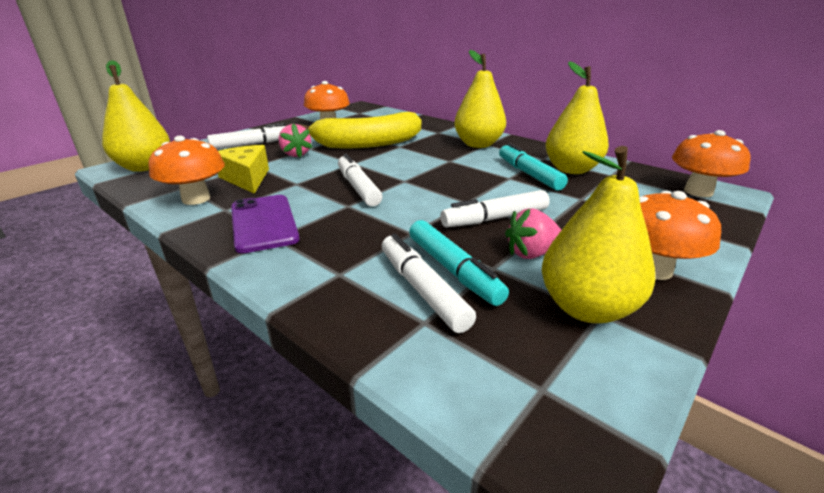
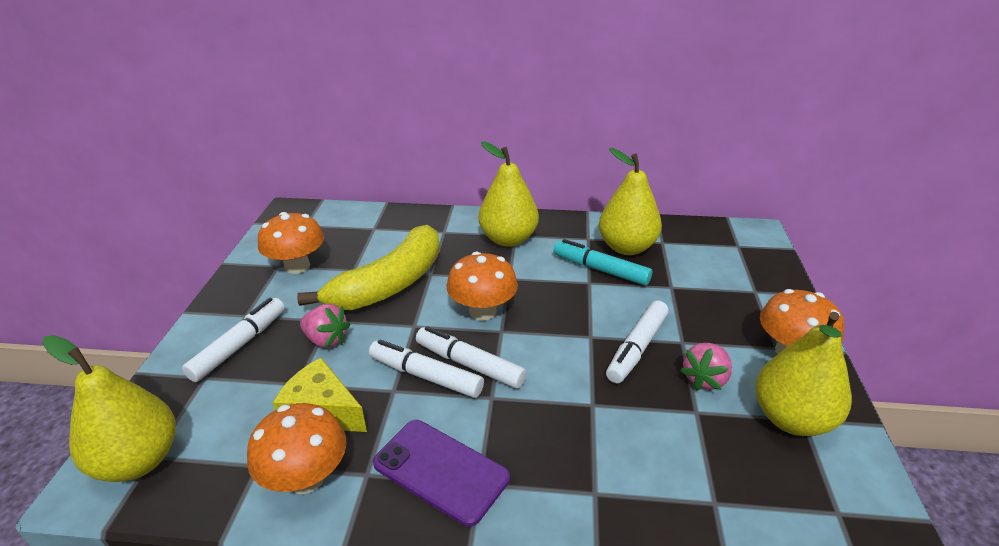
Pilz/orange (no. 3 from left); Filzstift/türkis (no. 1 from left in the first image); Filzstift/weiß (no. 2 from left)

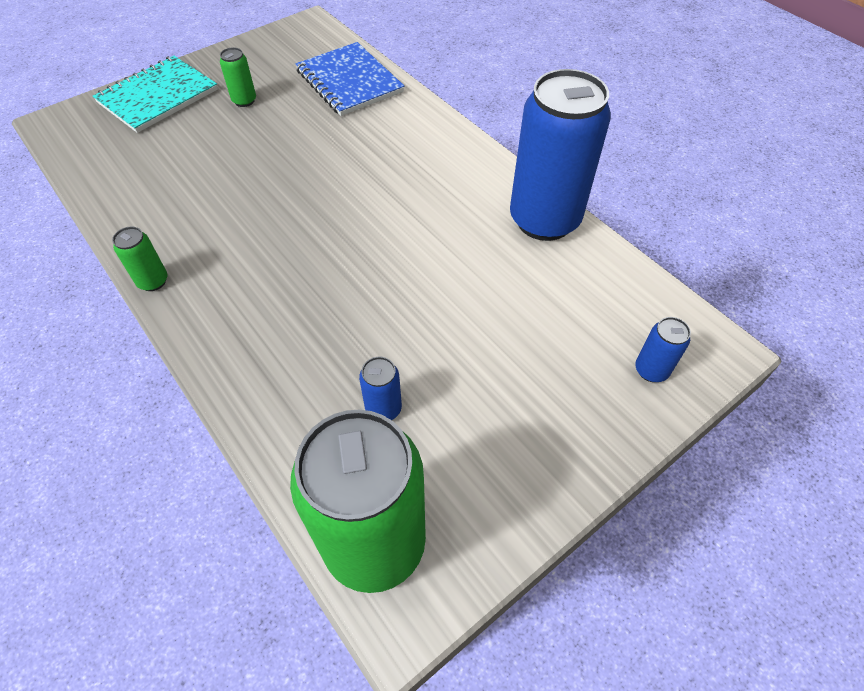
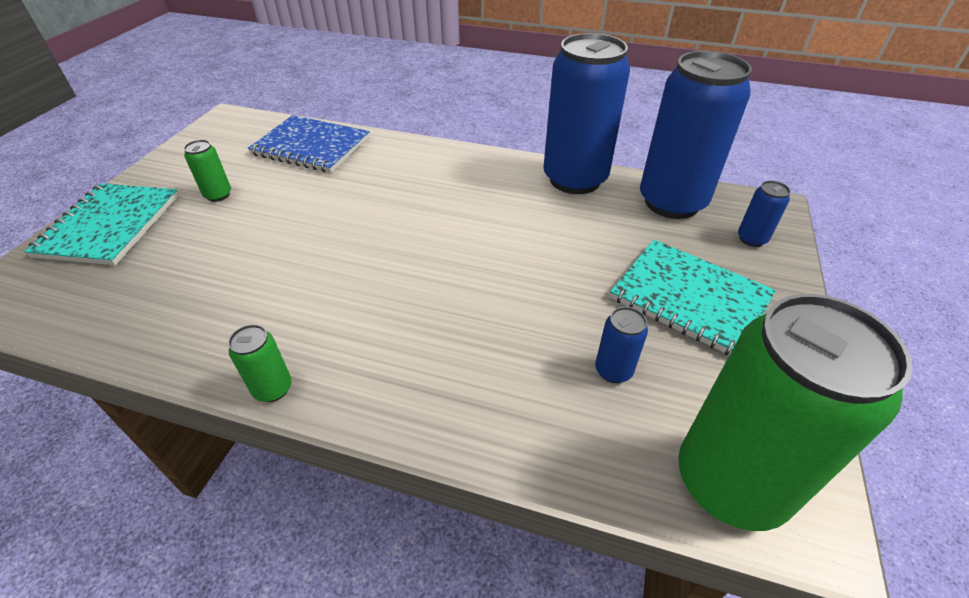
Dose/blau (no. 3 from left); Notizbuch/türkis (no. 2 from left)

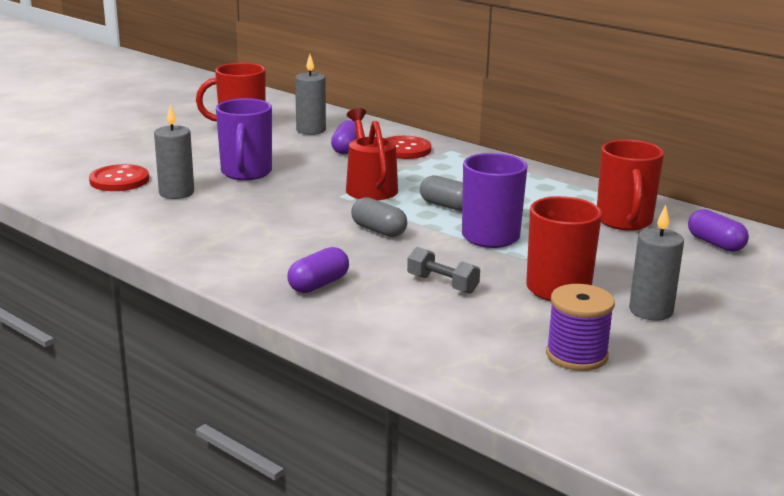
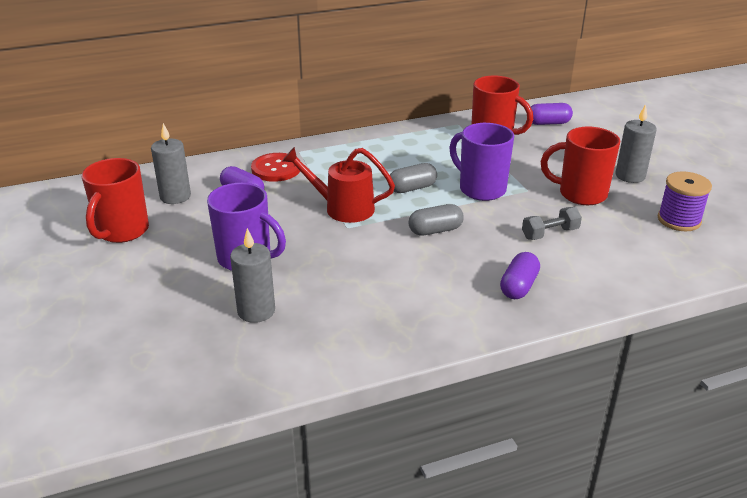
Knopf/rot (no. 1 from left in the first image); Kapsel/lila (no. 2 from left)

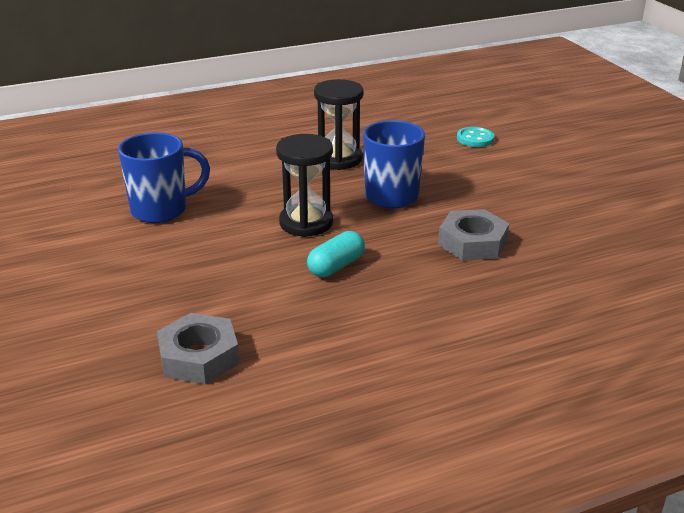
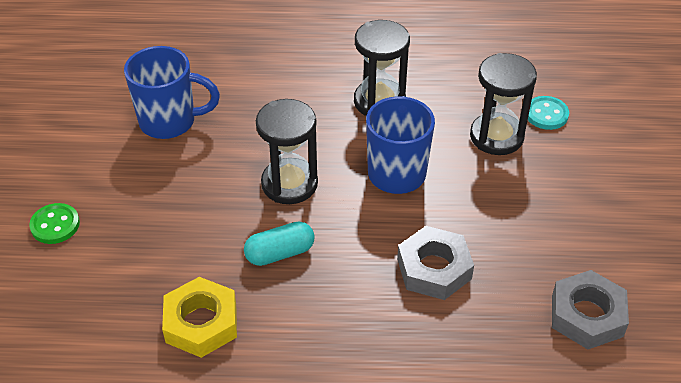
Sechskantmutter/grau (no. 2 from left); Sanduhr/schwarz (no. 3 from left); Knopf/grün; Sechskantmutter/gelb

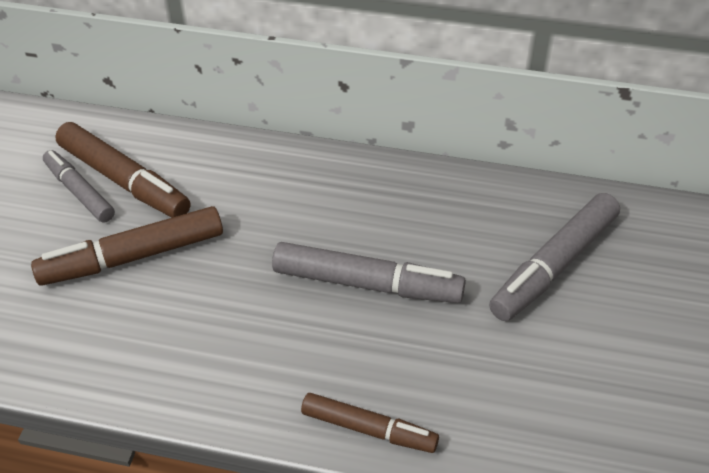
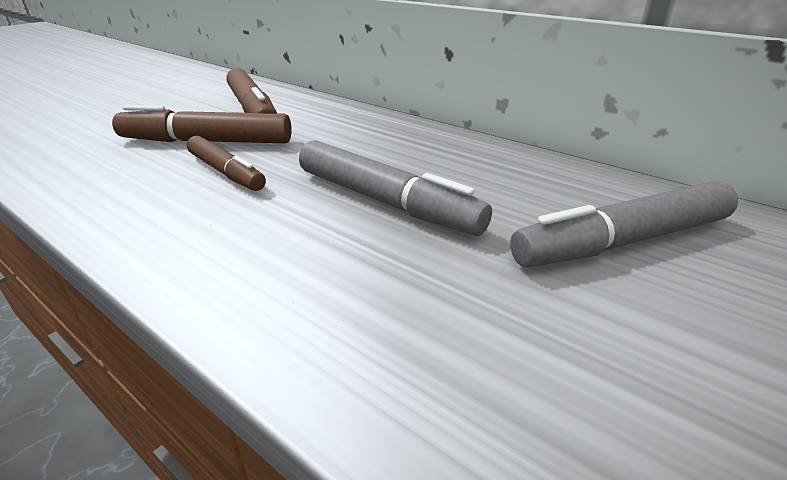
Filzstift/grau (no. 1 from left in the first image); Filzstift/braun (no. 2 from left)

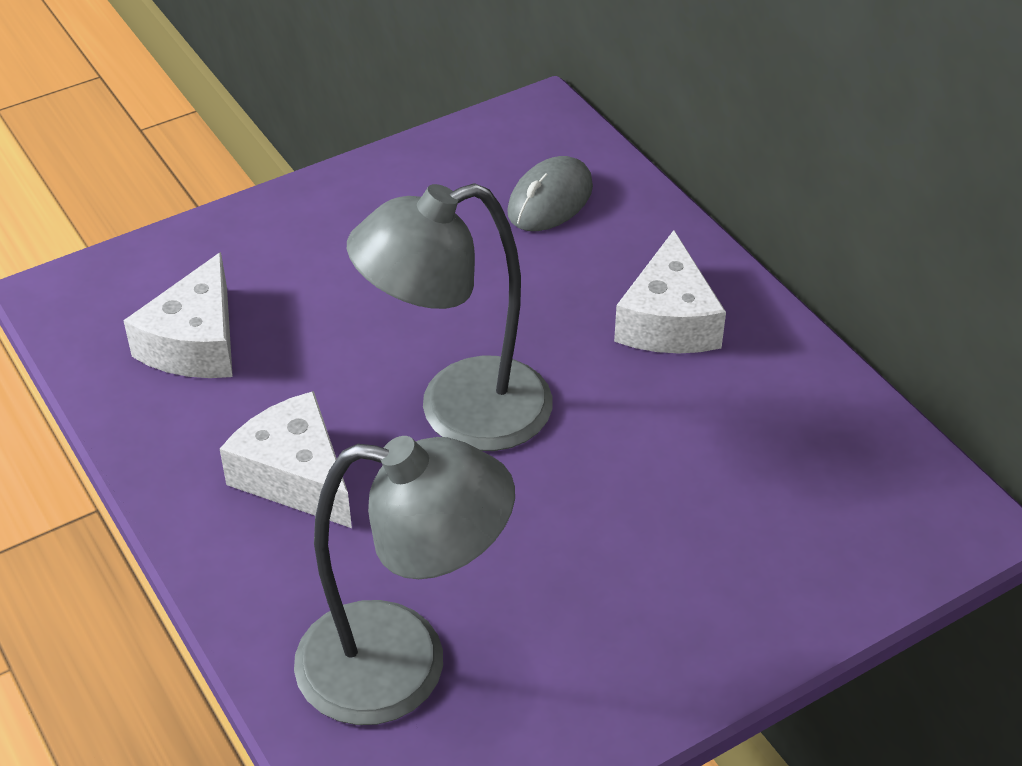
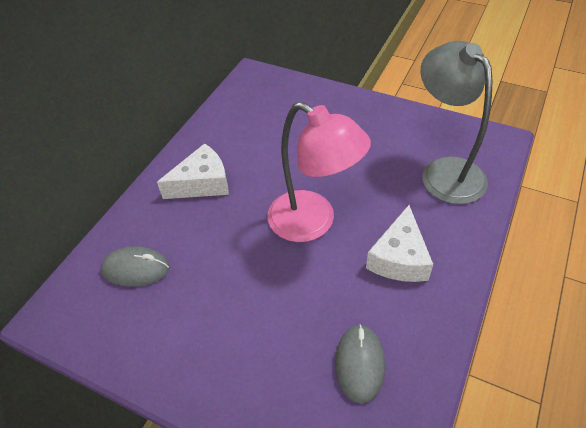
Lampe/rosa; Computermaus/grau (no. 2 from left)

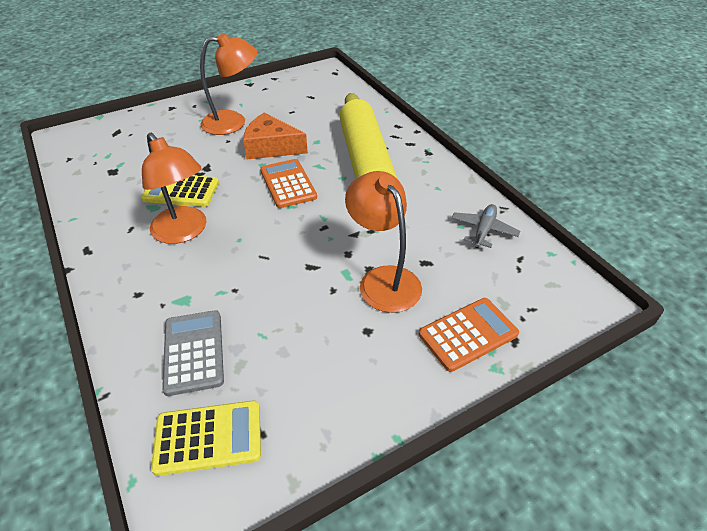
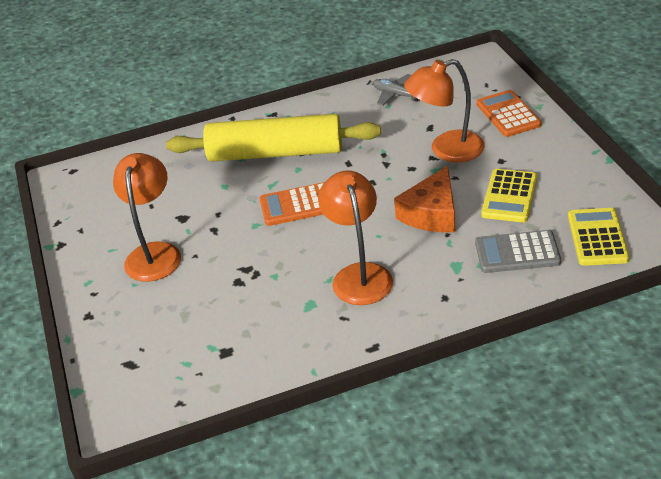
Käse/orange; Lampe/orange (no. 2 from left); Taschenrechner/gelb (no. 1 from left)

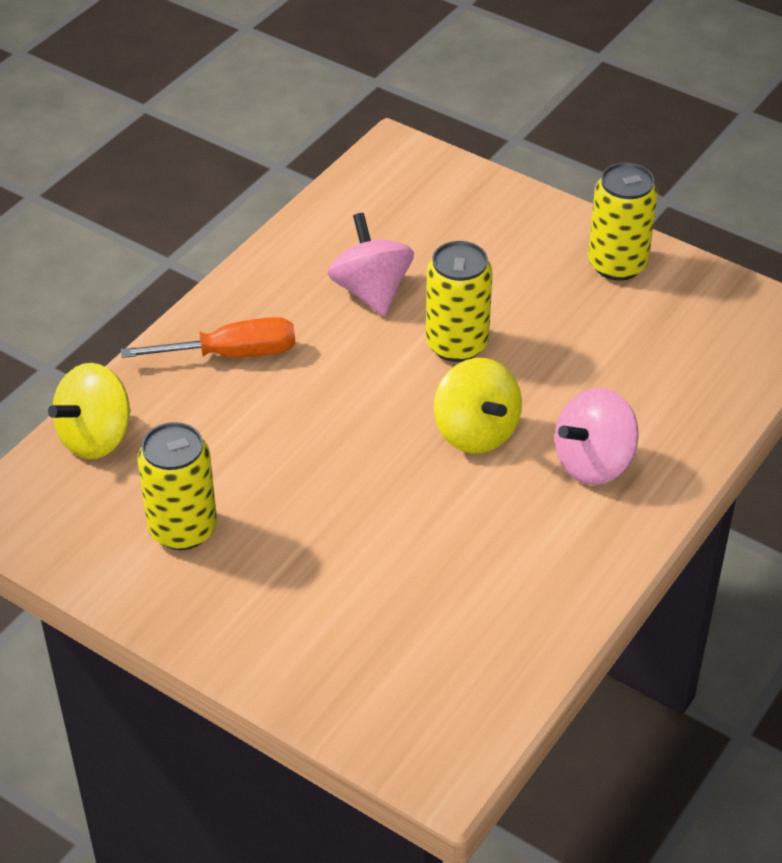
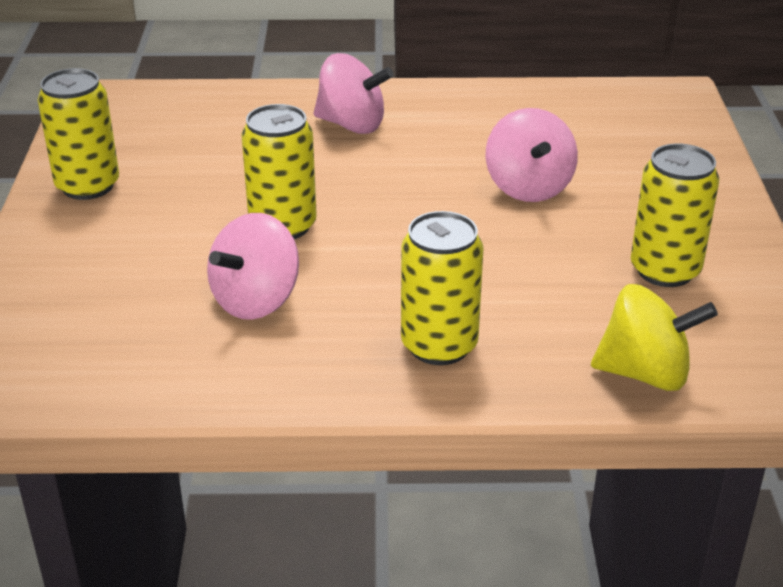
Dose/gelb (no. 3 from left); Kreisel/gelb (no. 2 from left in the first image); Kreisel/rosa (no. 3 from left)

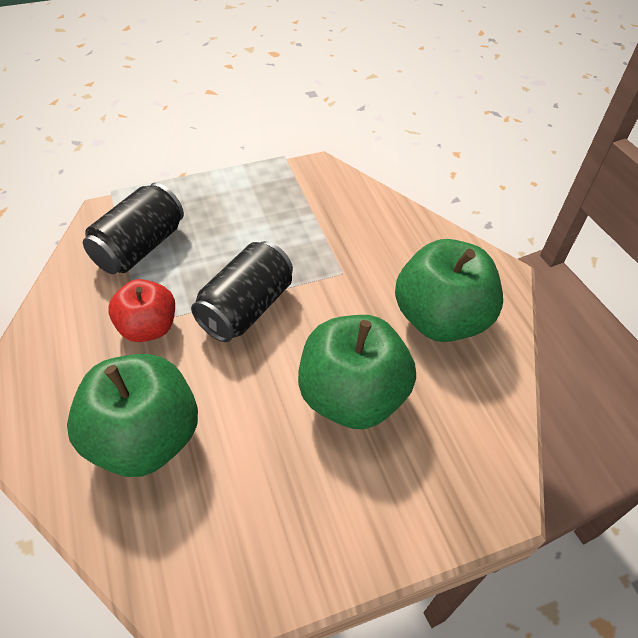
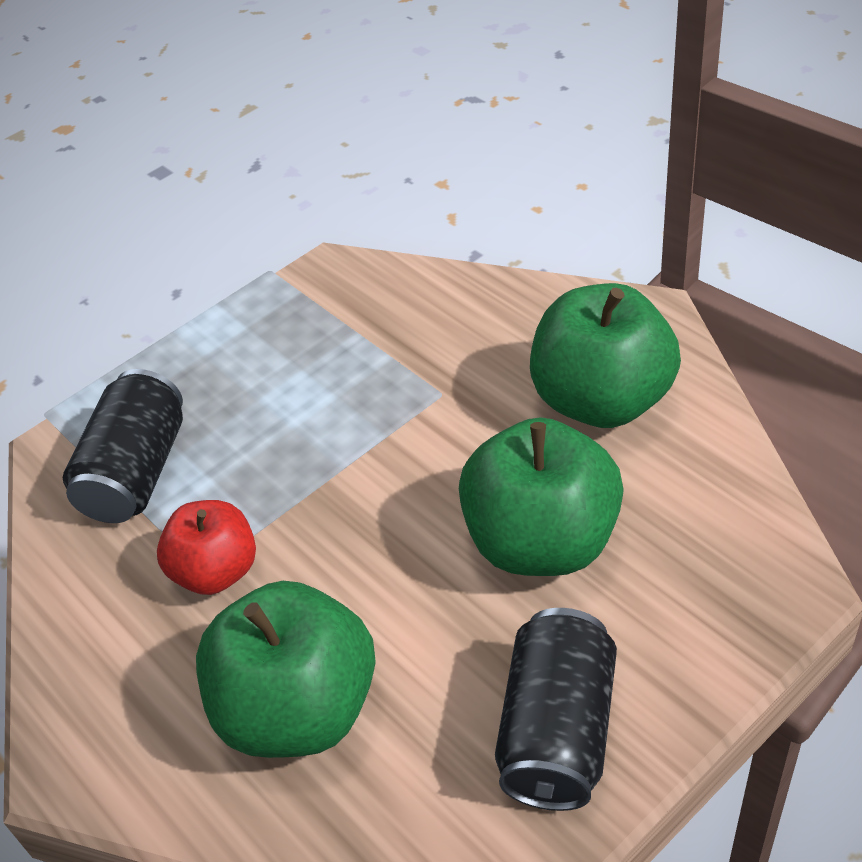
Dose/schwarz (no. 2 from left)

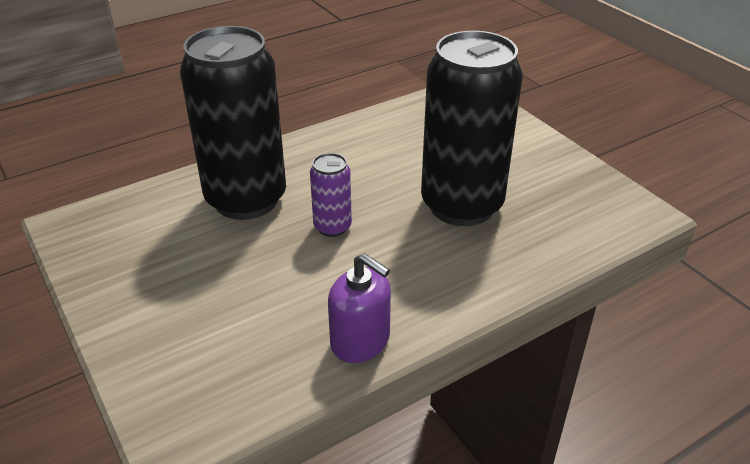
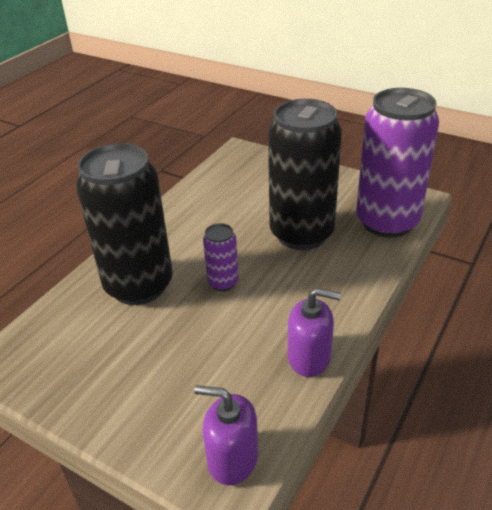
Dose/lila (no. 2 from left); Seifenspender/lila (no. 1 from left)

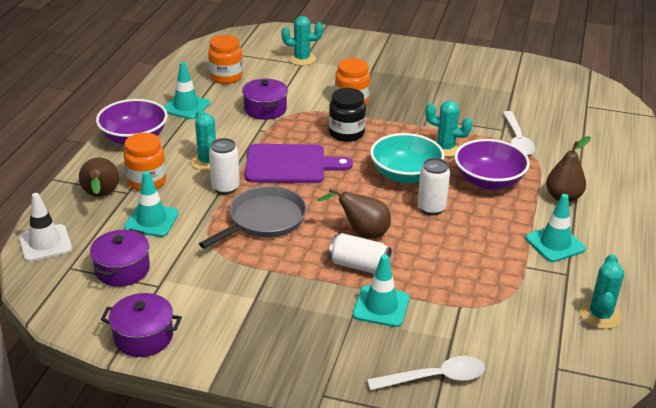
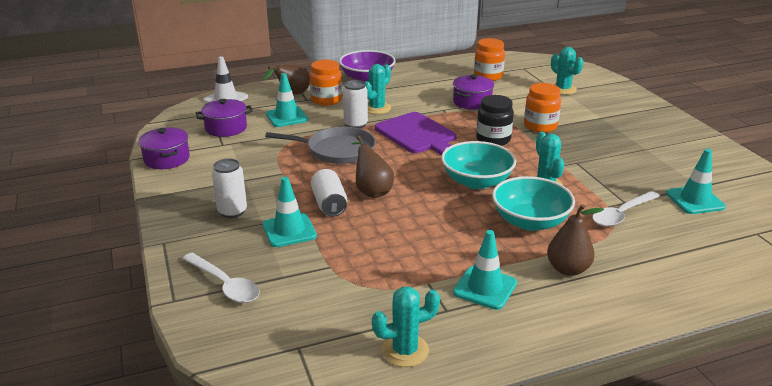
Leitkegel/türkis (no. 4 from left); Schüssel/türkis (no. 2 from left); Dose/weiß (no. 1 from left)

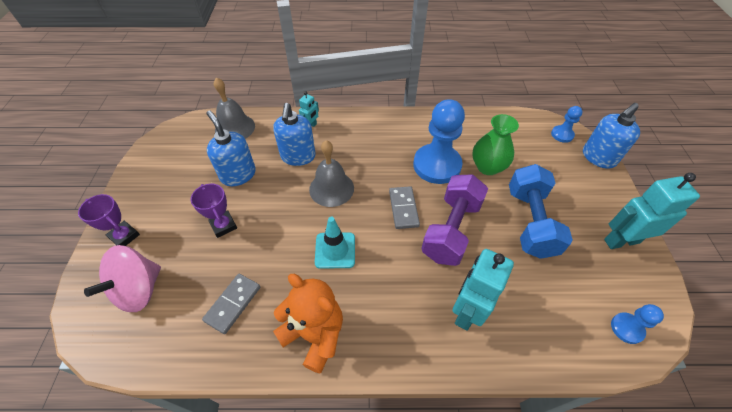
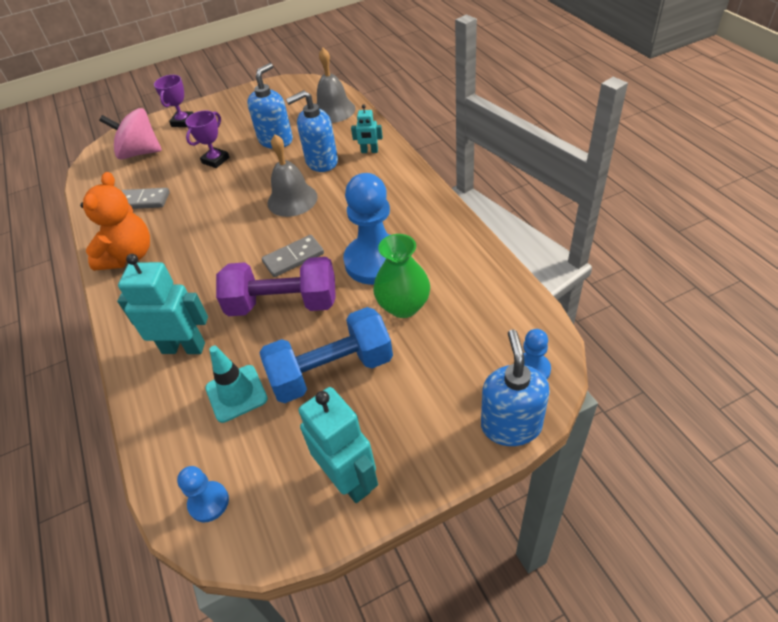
Seifenspender/blau (no. 3 from left); Leitkegel/türkis

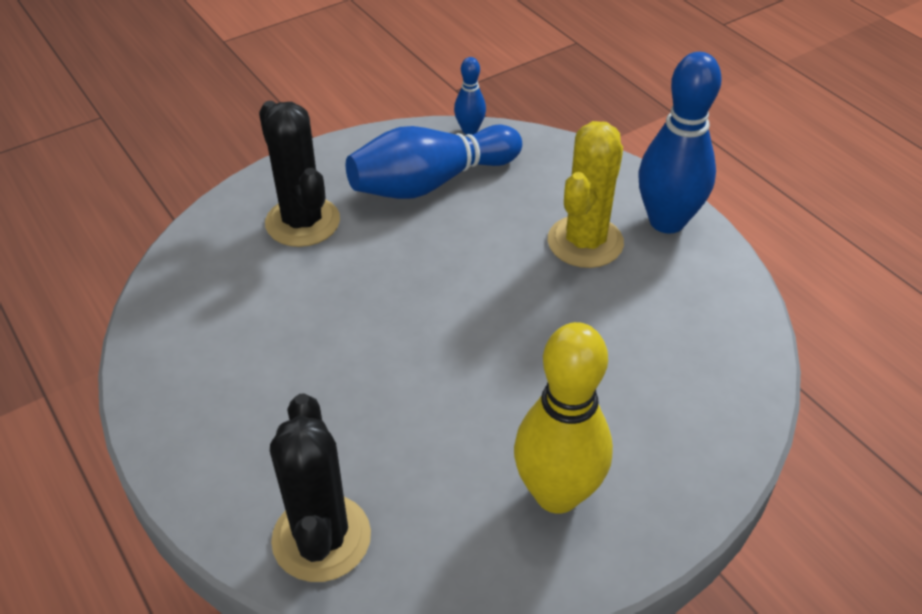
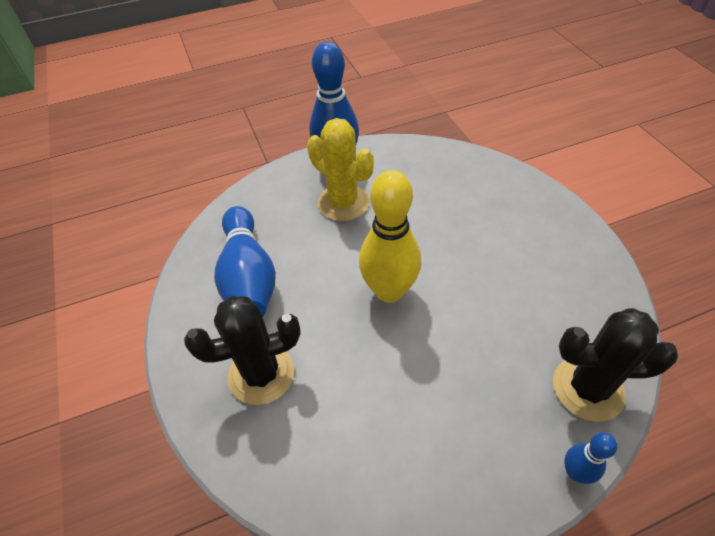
Bowlingkegel/blau (no. 3 from left); Bowlingkegel/gelb

